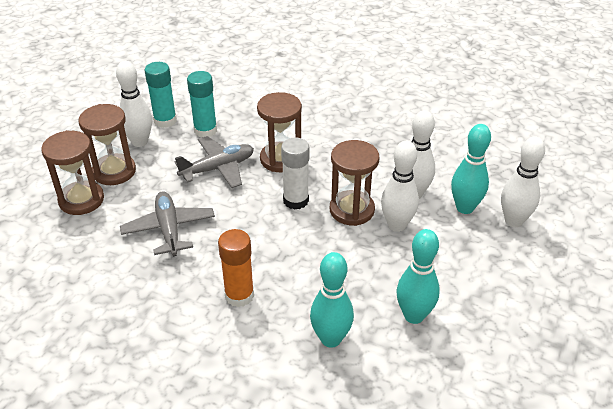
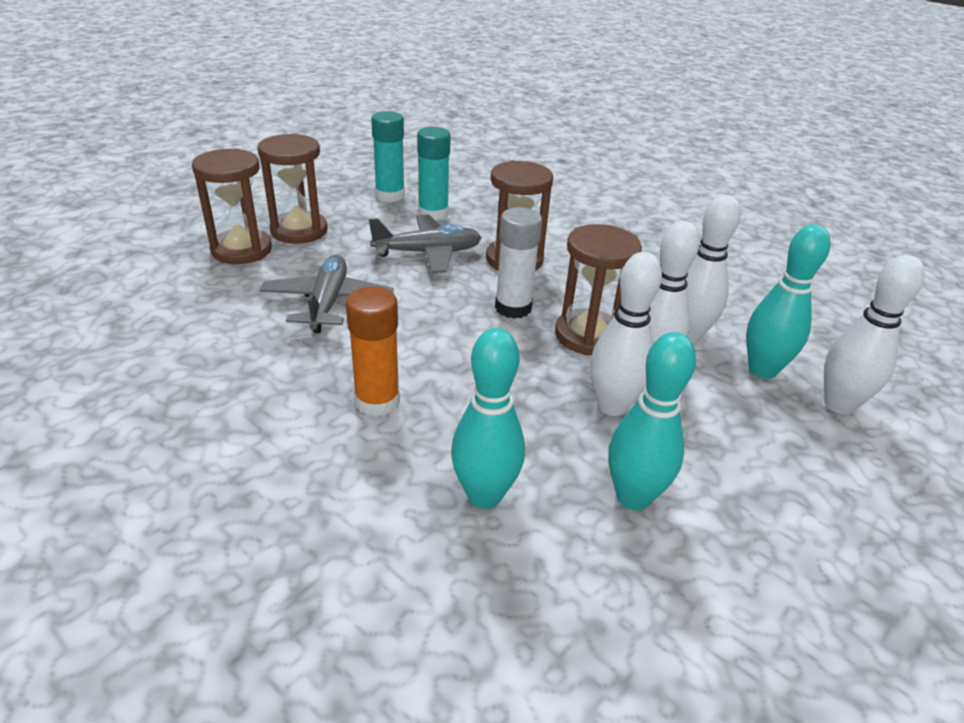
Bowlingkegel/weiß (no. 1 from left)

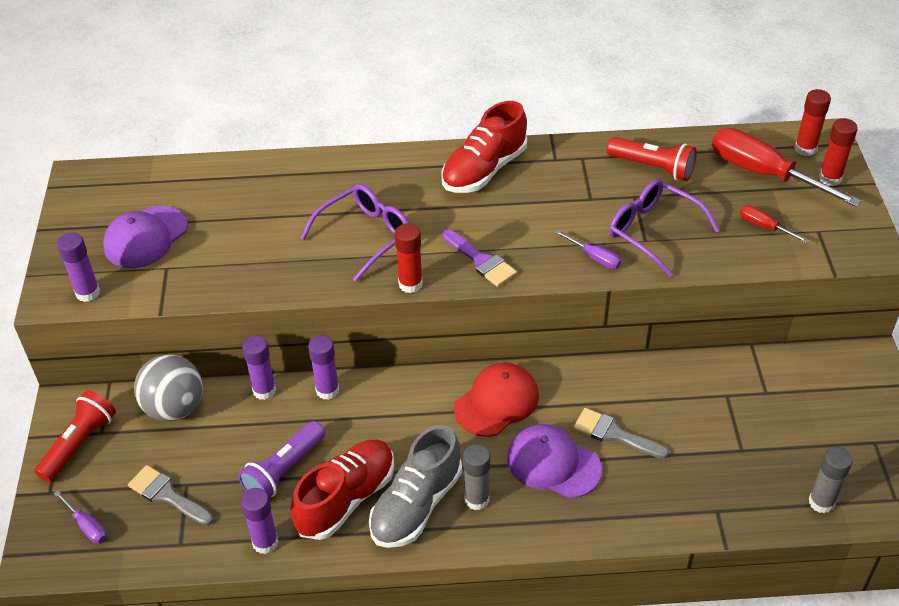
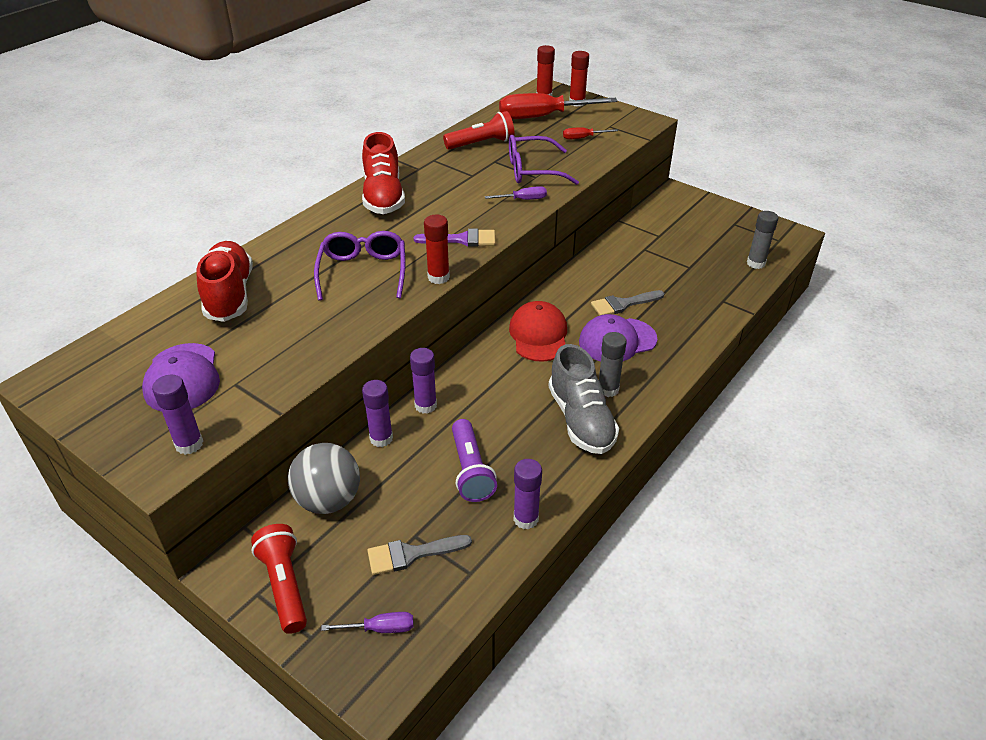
Schuh/rot (no. 1 from left)

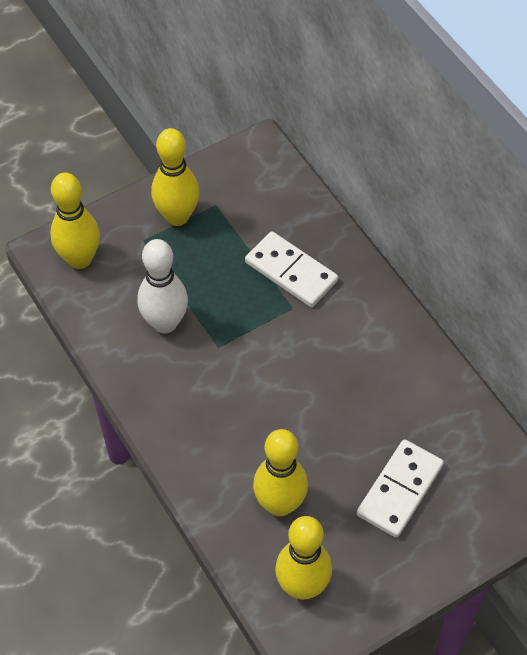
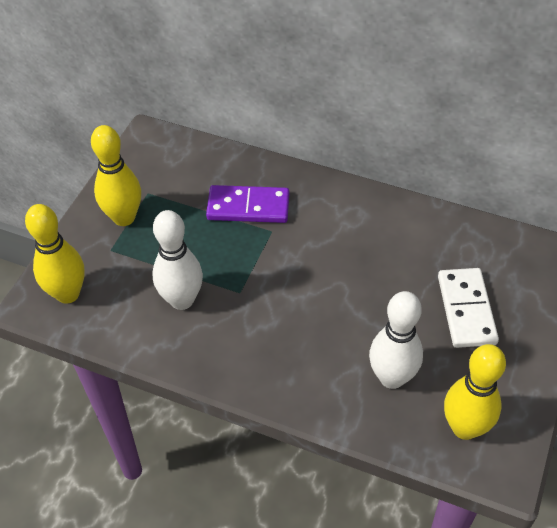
Dominostein/lila; Bowlingkegel/weiß (no. 2 from left)

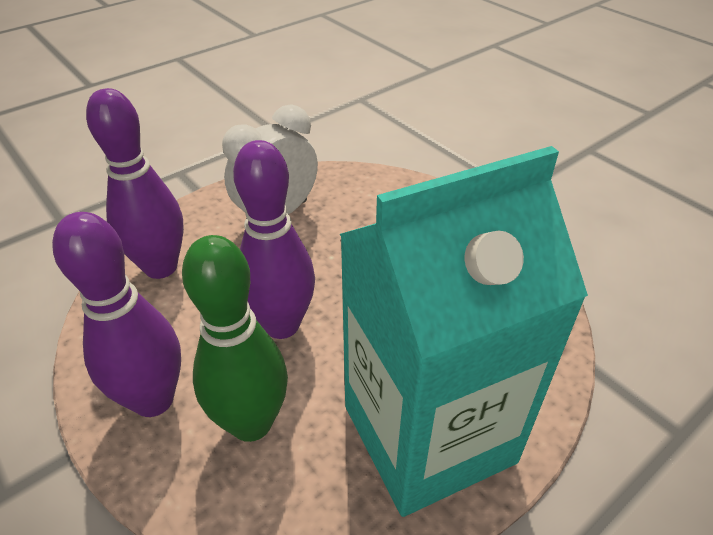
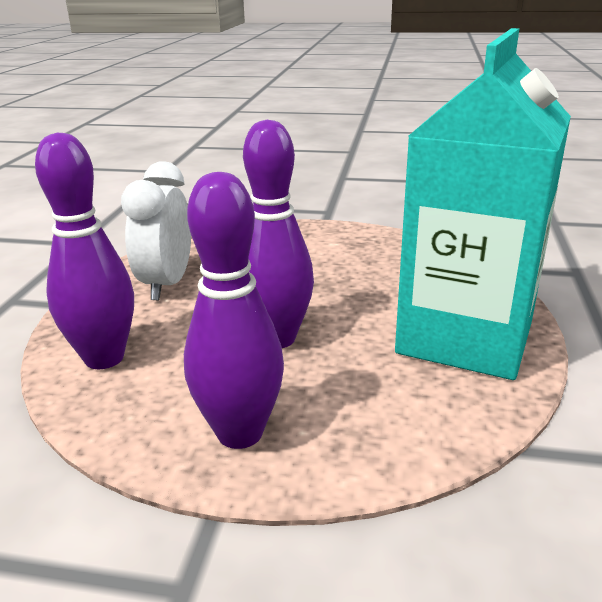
Bowlingkegel/grün

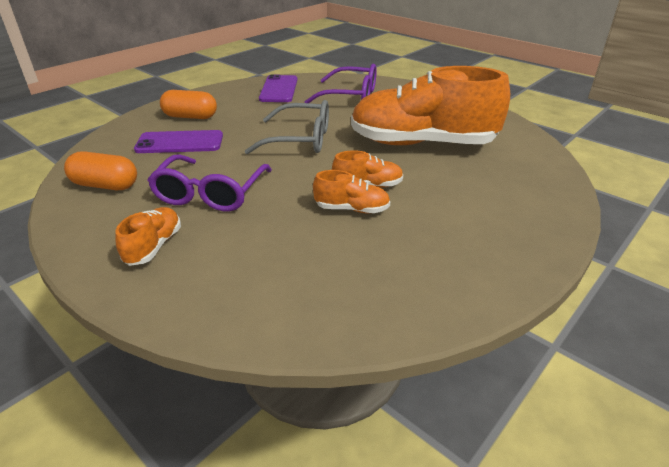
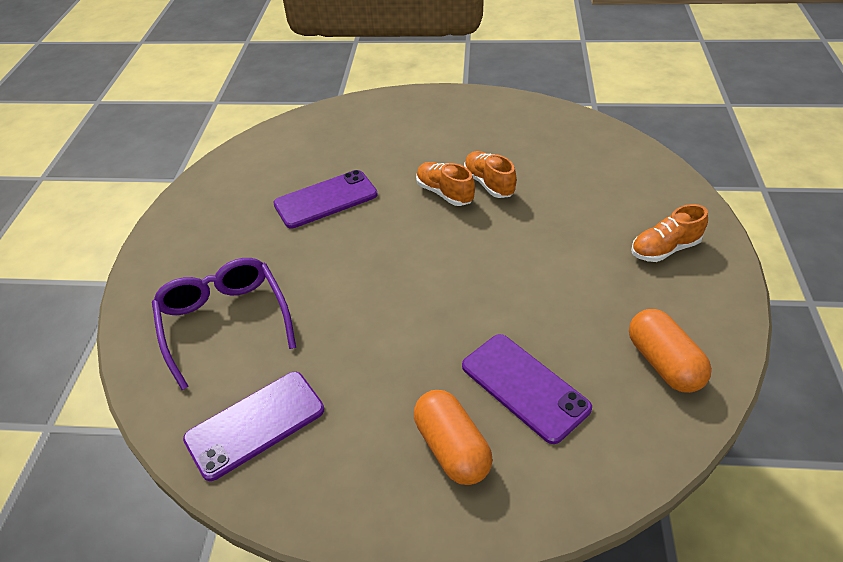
Handy/lila (no. 2 from left); Brille/grau; Brille/lila (no. 1 from left in the first image)

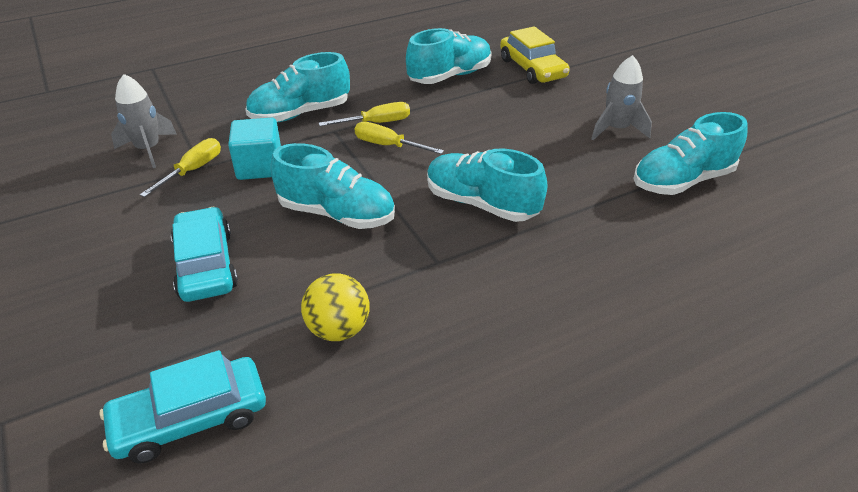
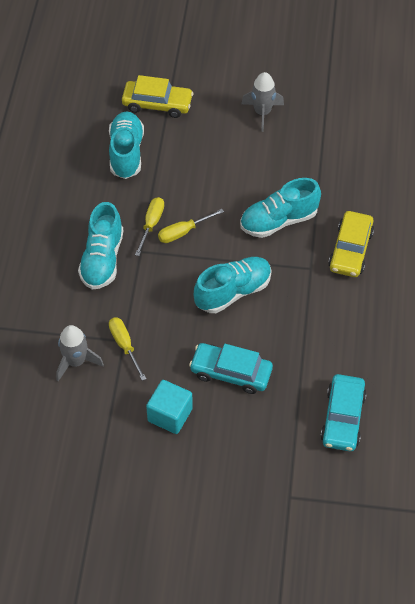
Schuh/türkis (no. 5 from left in the first image); Kubus/türkis; Ball/gelb; Auto/gelb (no. 2 from left)

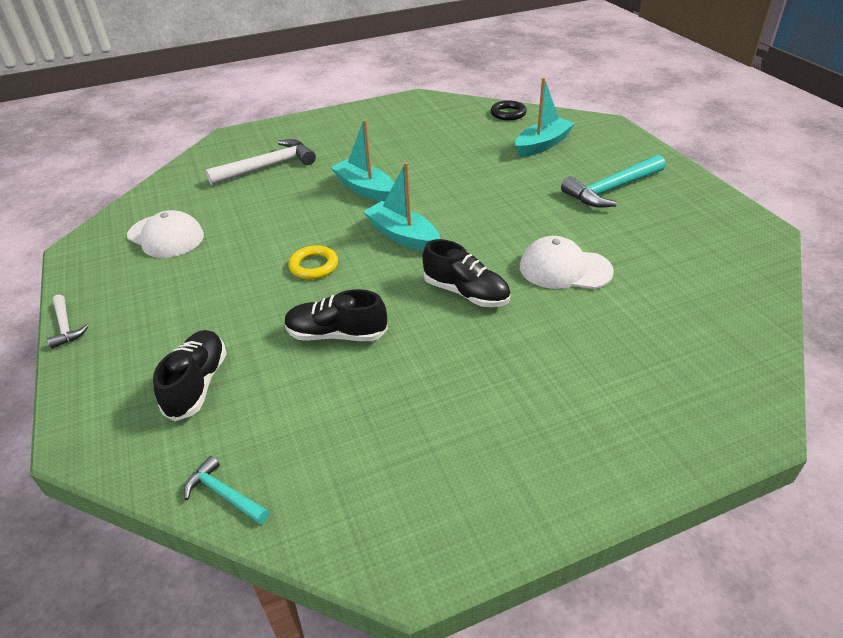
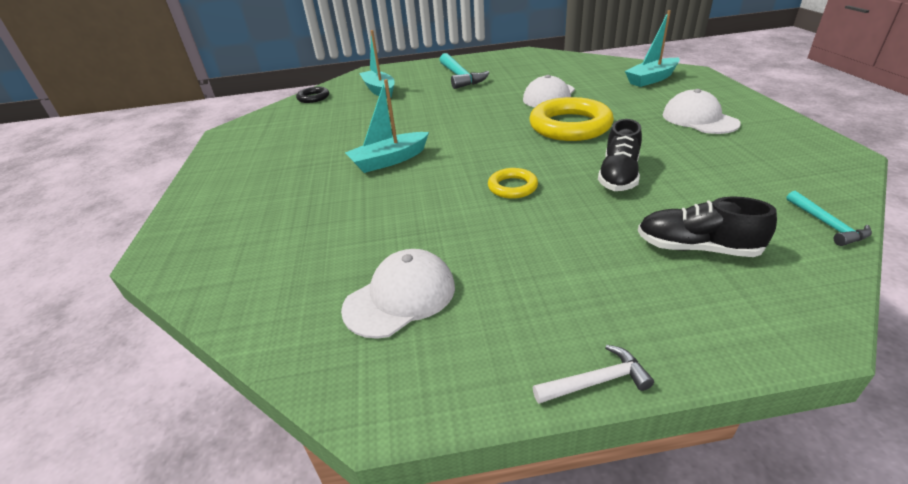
Hammer/weiß (no. 2 from left in the first image); Boot/türkis (no. 3 from left); Ring/gelb (no. 2 from left); Hammer/türkis (no. 2 from left); Kappe/weiß (no. 3 from left)

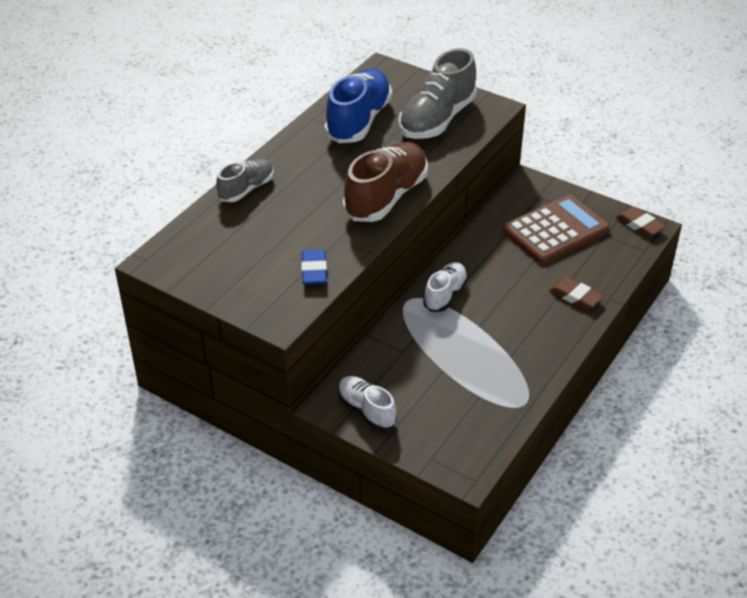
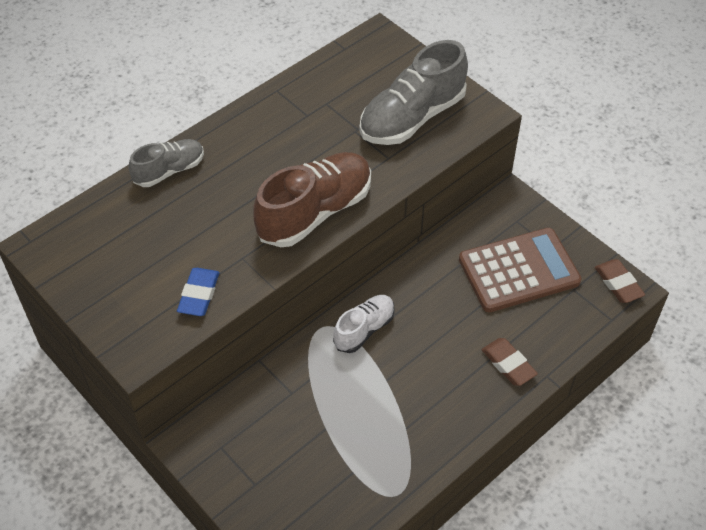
Schuh/blau; Schuh/weiß (no. 1 from left in the first image)

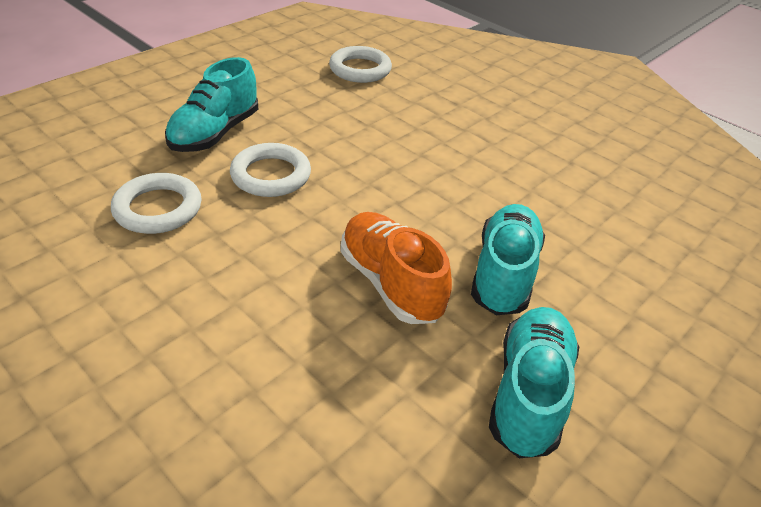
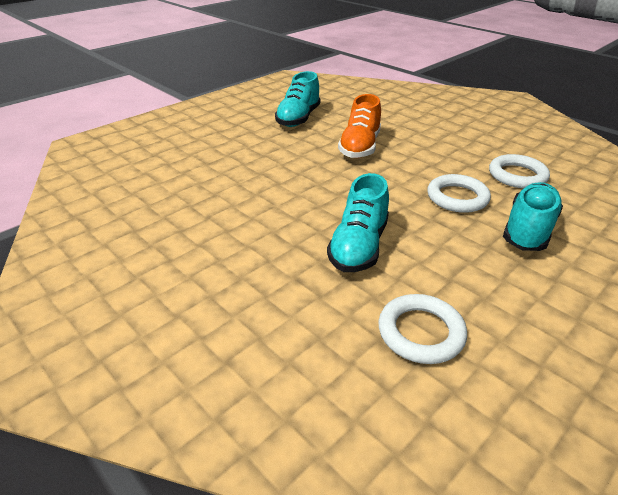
Schuh/türkis (no. 2 from left); Schuh/orange

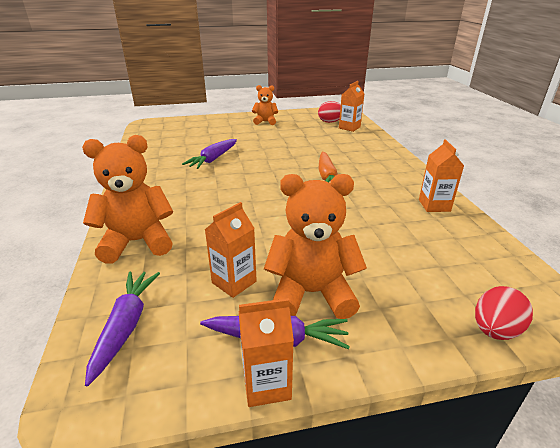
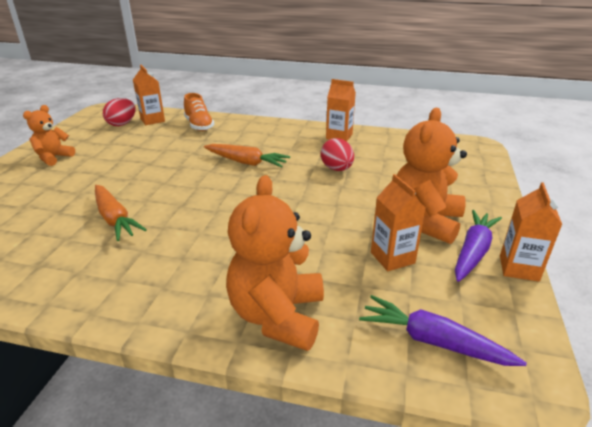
Karotte/orange (no. 1 from left); Ei/rot (no. 2 from left); Schuh/orange

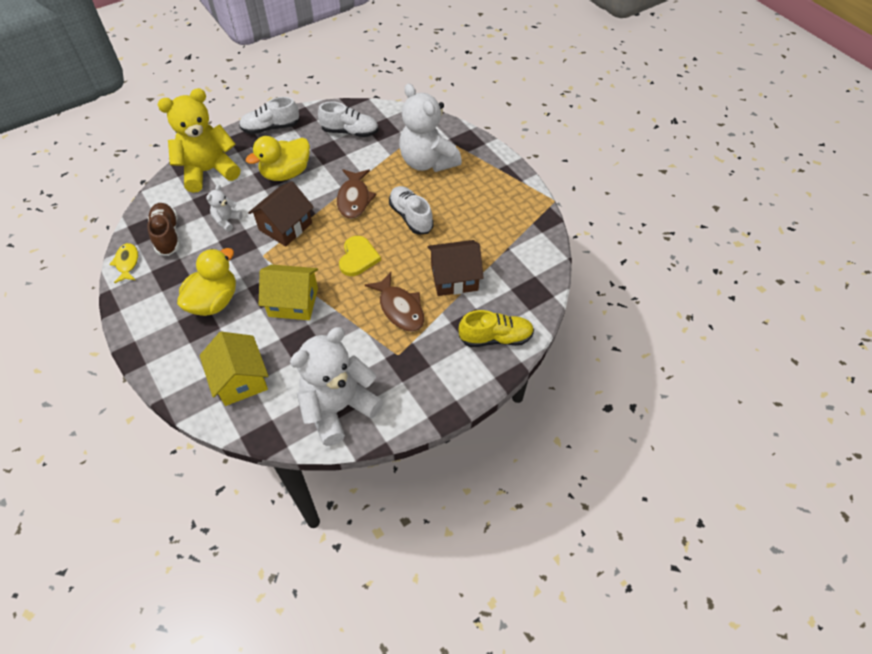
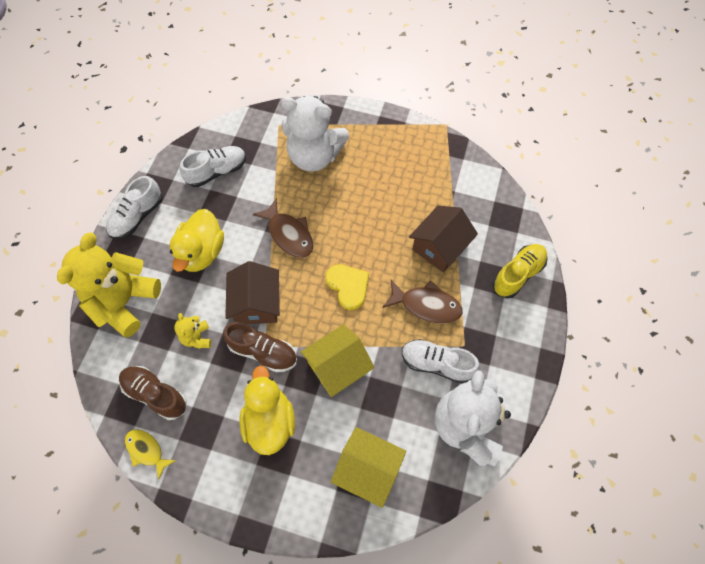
Teddybär/gelb (no. 2 from left); Schuh/weiß (no. 3 from left); Schuh/braun (no. 2 from left)

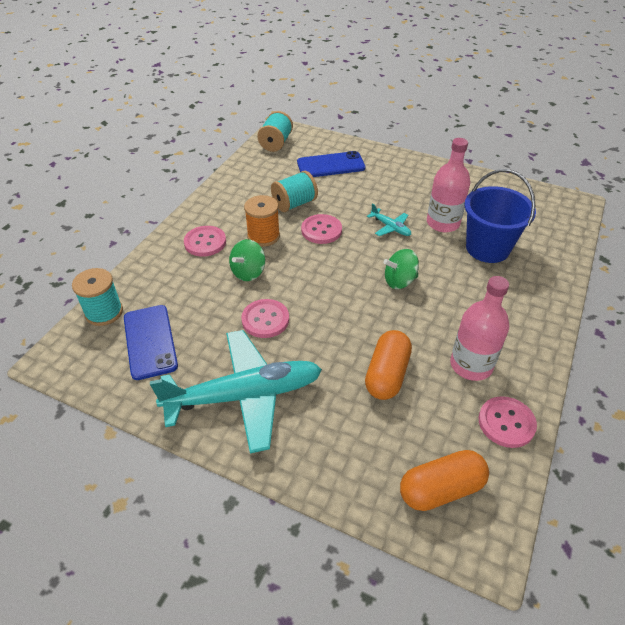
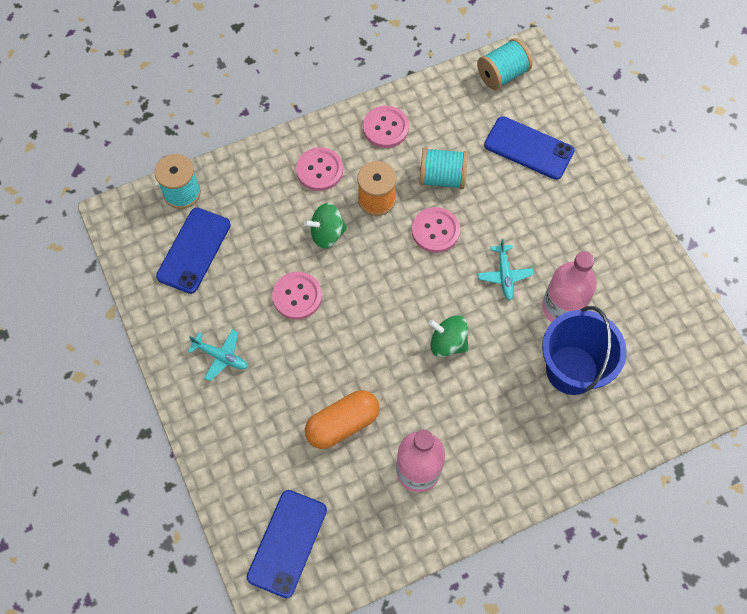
Flugzeug/türkis (no. 1 from left); Knopf/rosa (no. 3 from left); Handy/blau (no. 2 from left)

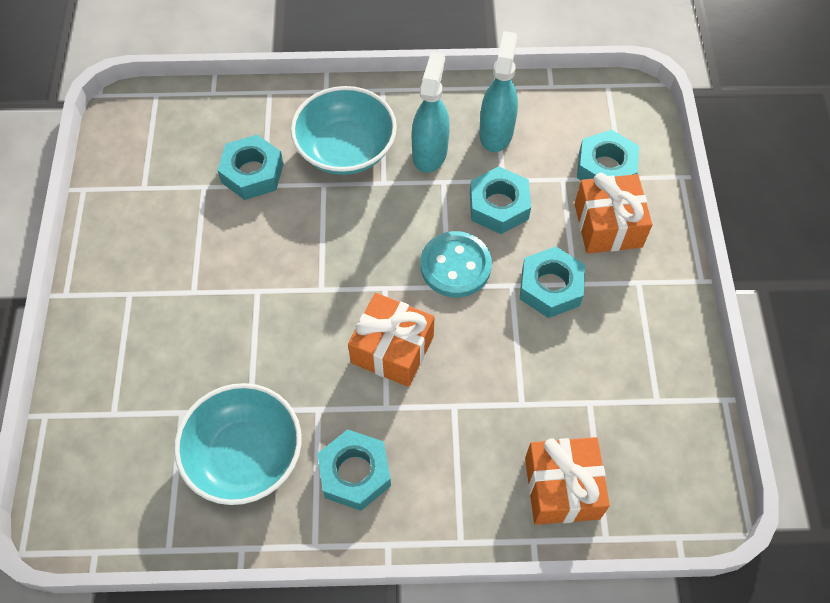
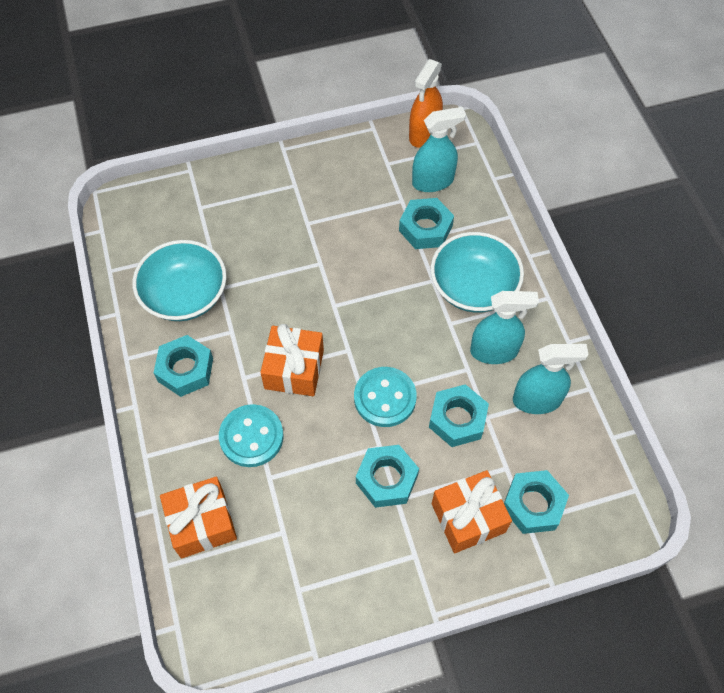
Sprühflasche/orange; Sprühflasche/türkis (no. 1 from left); Knopf/türkis (no. 1 from left)

